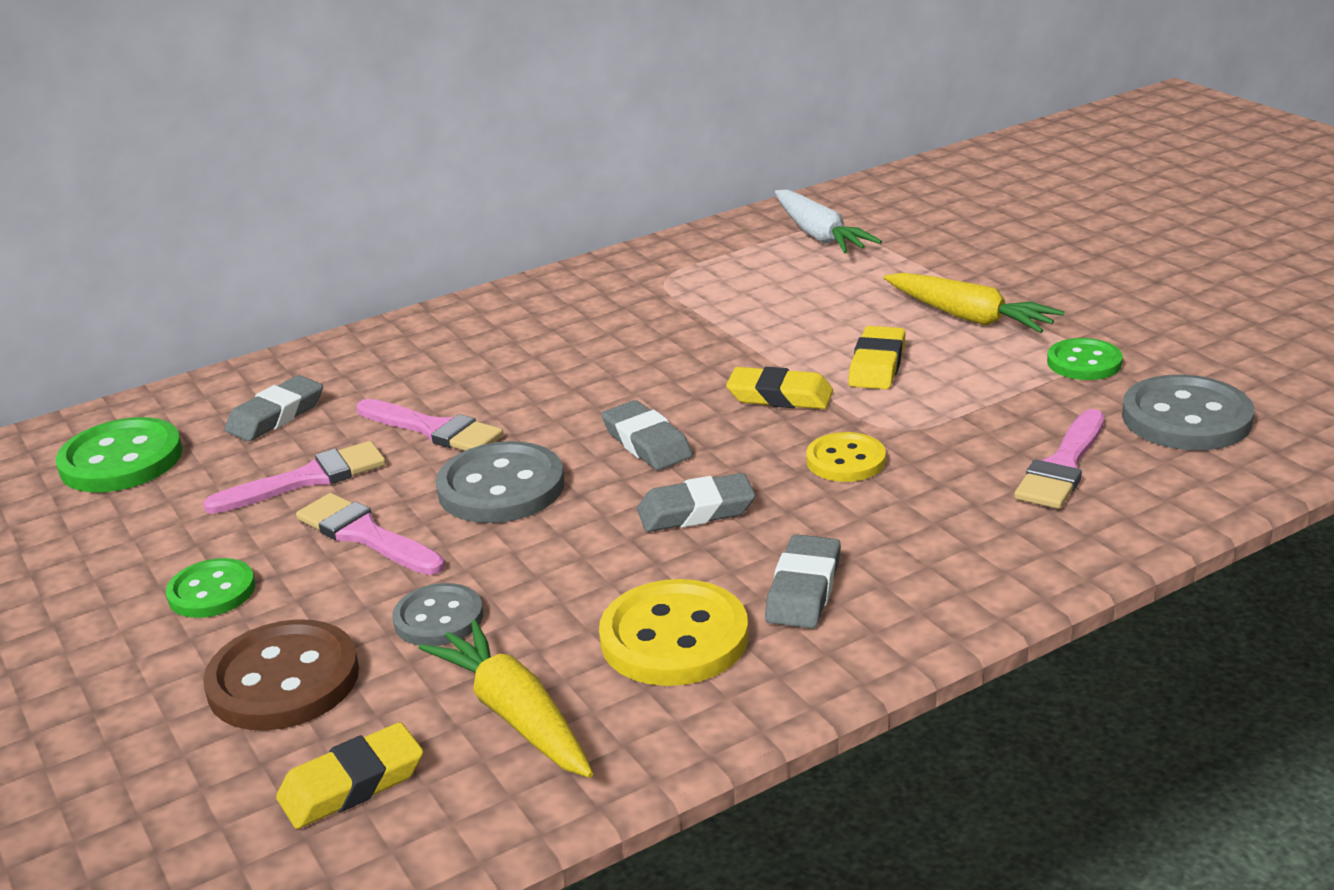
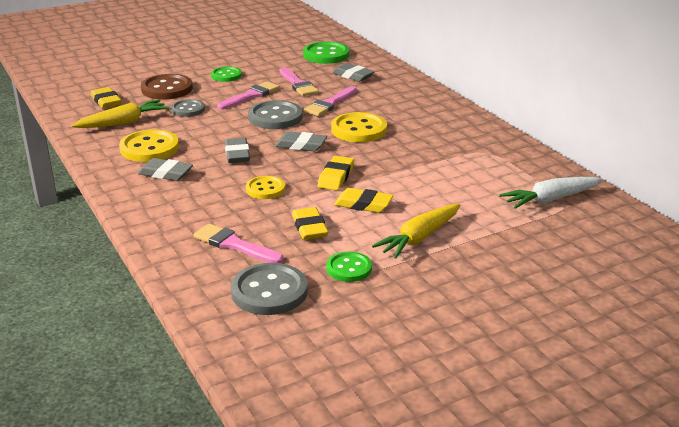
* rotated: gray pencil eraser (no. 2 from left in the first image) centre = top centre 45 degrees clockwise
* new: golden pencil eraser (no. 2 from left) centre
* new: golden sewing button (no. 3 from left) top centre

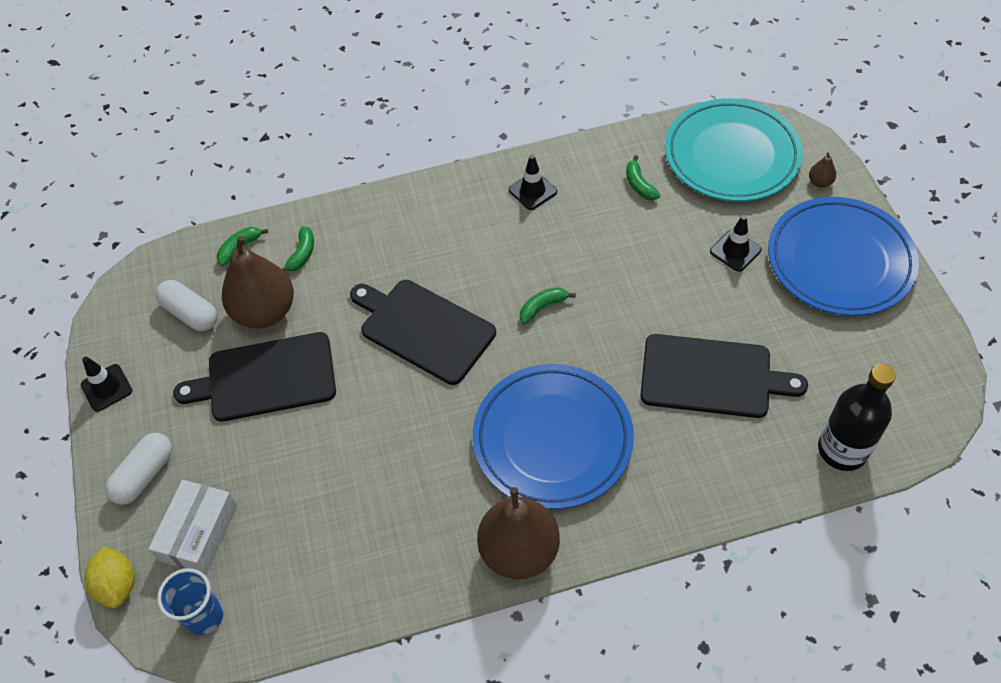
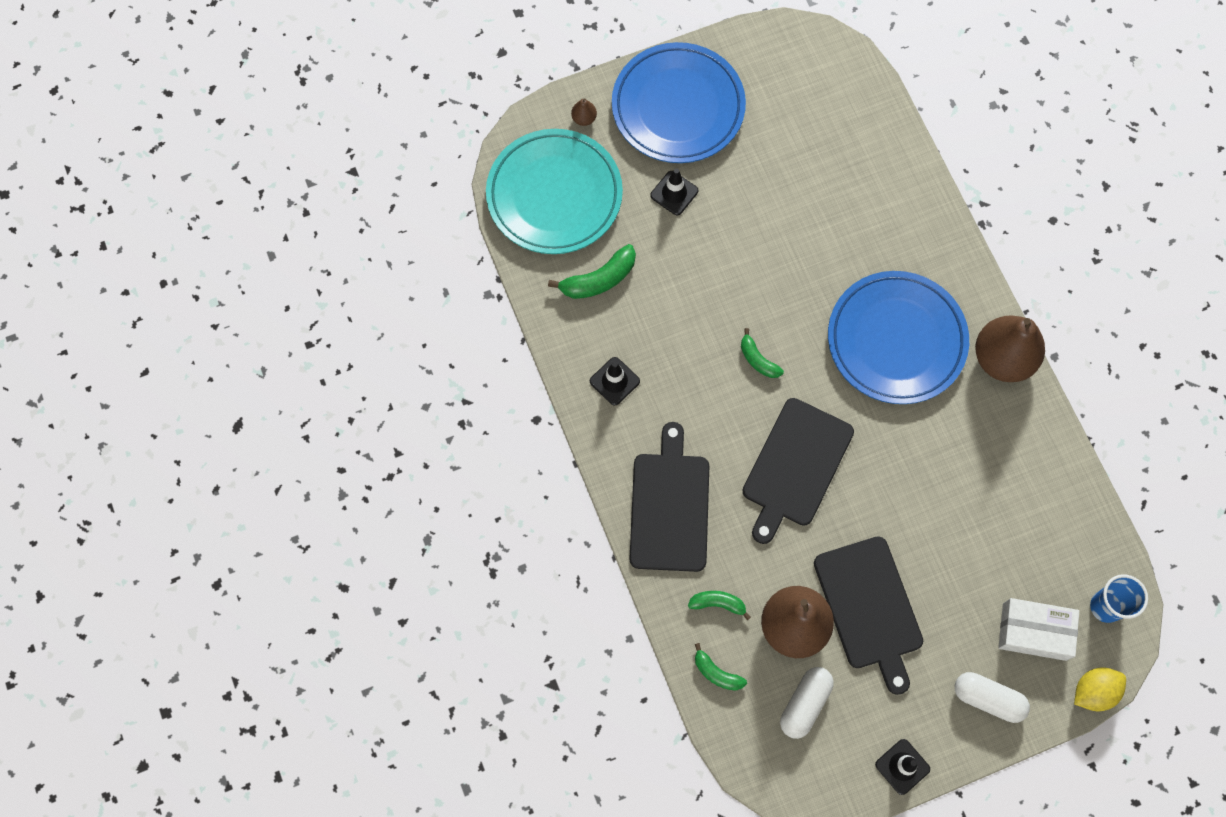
* scaled: leaf-green banana fruit (no. 4 from left in the first image) top centre = top centre x1.59
* shifted: black chopping board (no. 3 from left in the first image) middle right to black chopping board (no. 1 from left) centre
* gone: black bottle middle right

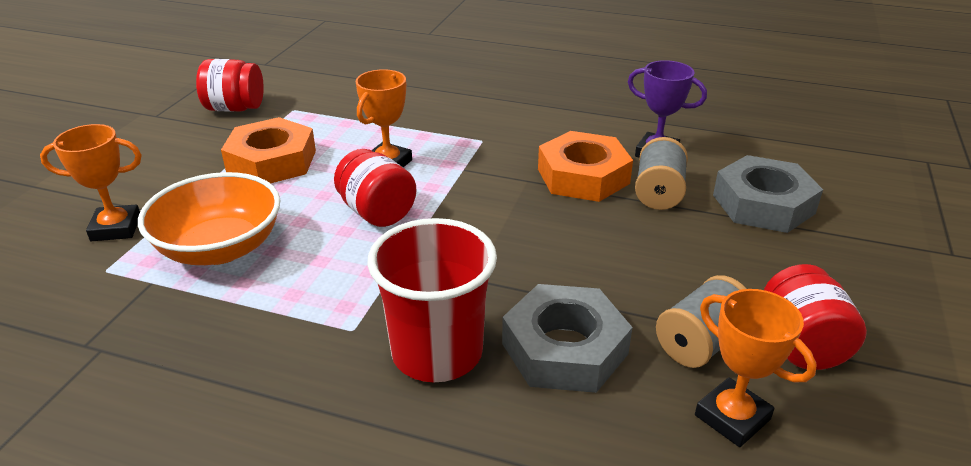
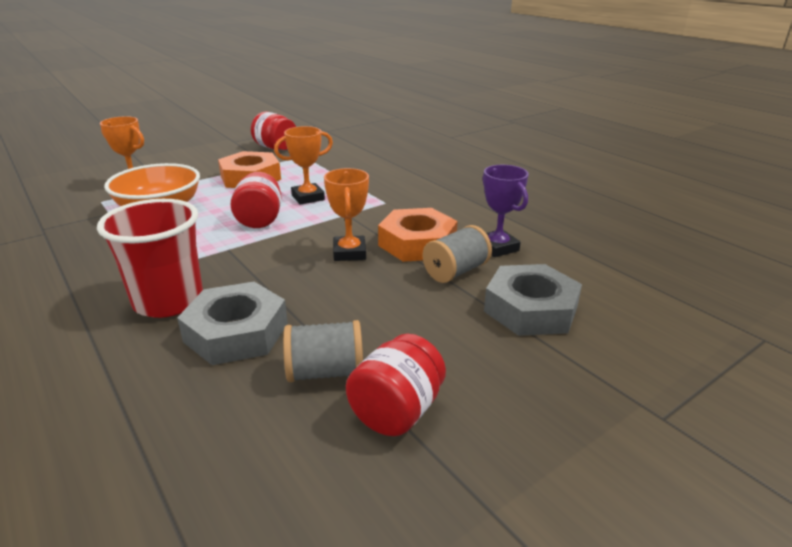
* shifted: orange prize cup (no. 3 from left) bottom right to centre

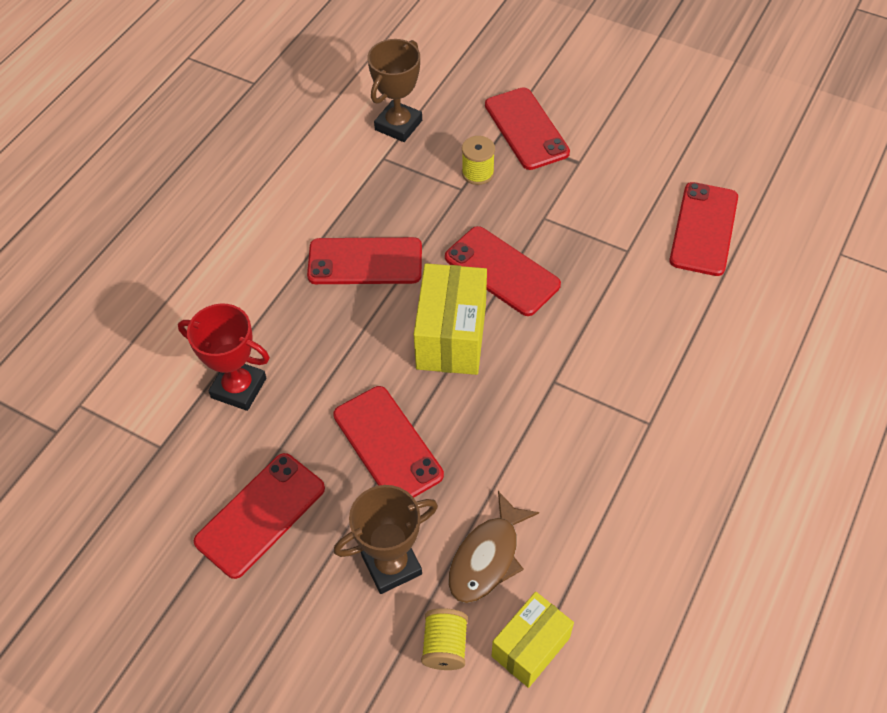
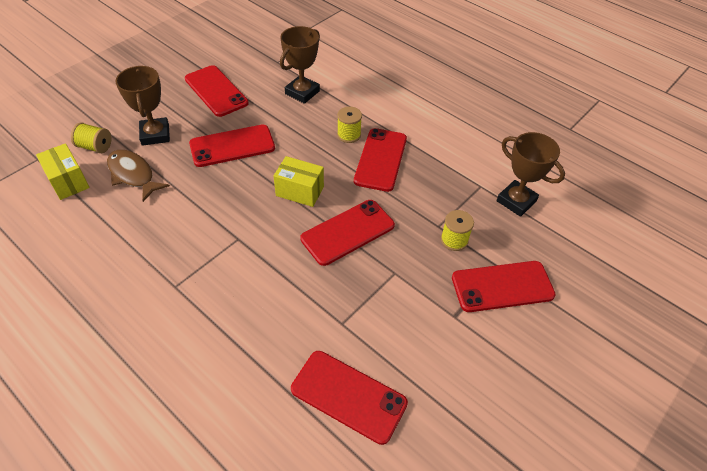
* scaled: golden box (no. 1 from left in the first image) centre = centre x0.66
* repainted: crimson prize cup middle left to dark brown prize cup (no. 2 from left) top centre
* new: golden spool (no. 2 from left) top centre

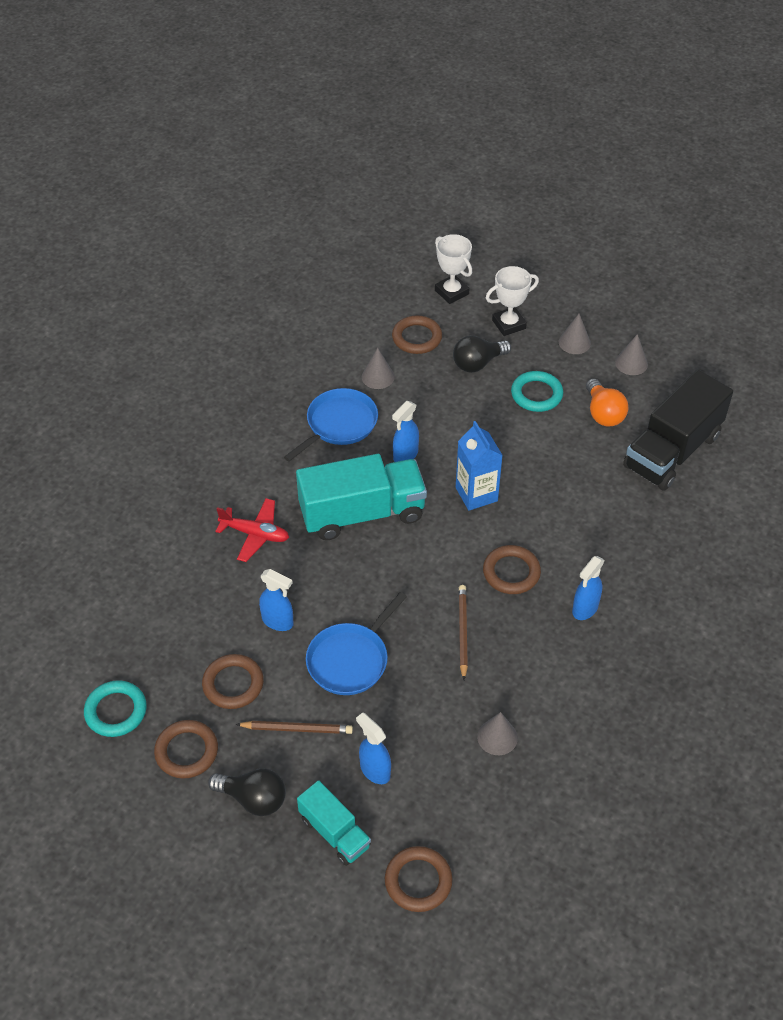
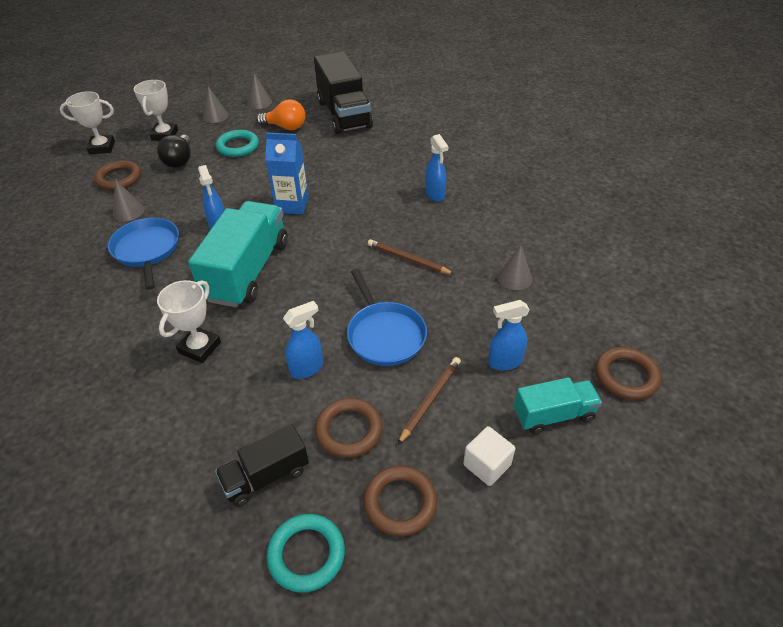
* swapped: crimson aeroplane middle left to snow-white prize cup (no. 3 from left) middle left
* new: black lorry (no. 1 from left) bottom centre
* swapped: black light bulb (no. 1 from left) bottom left to snow-white block bottom centre
* gone: dark brown ring (no. 5 from left) centre

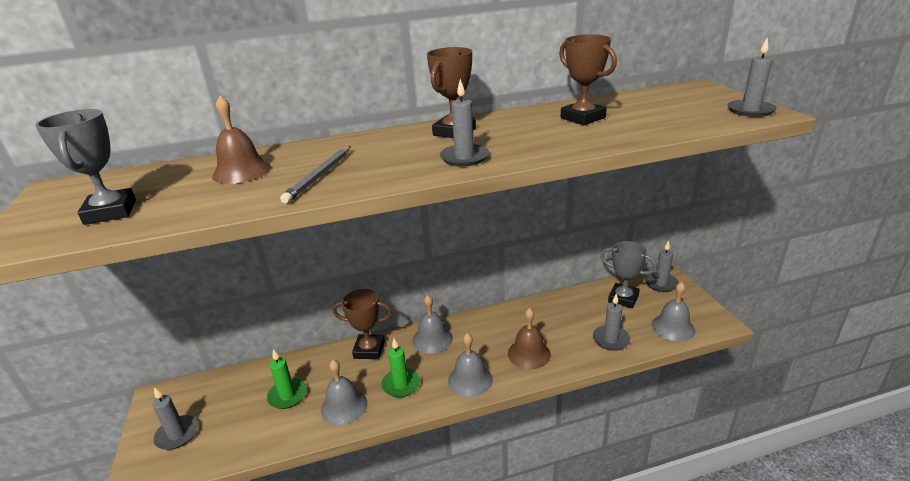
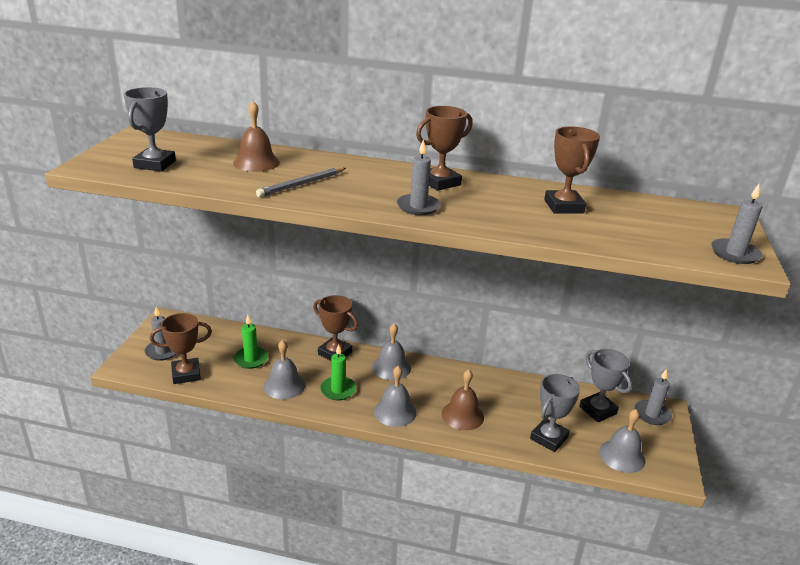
* new: dark brown prize cup (no. 1 from left) middle left
* swapped: gray candle (no. 3 from left) bottom right to gray prize cup (no. 2 from left) bottom right

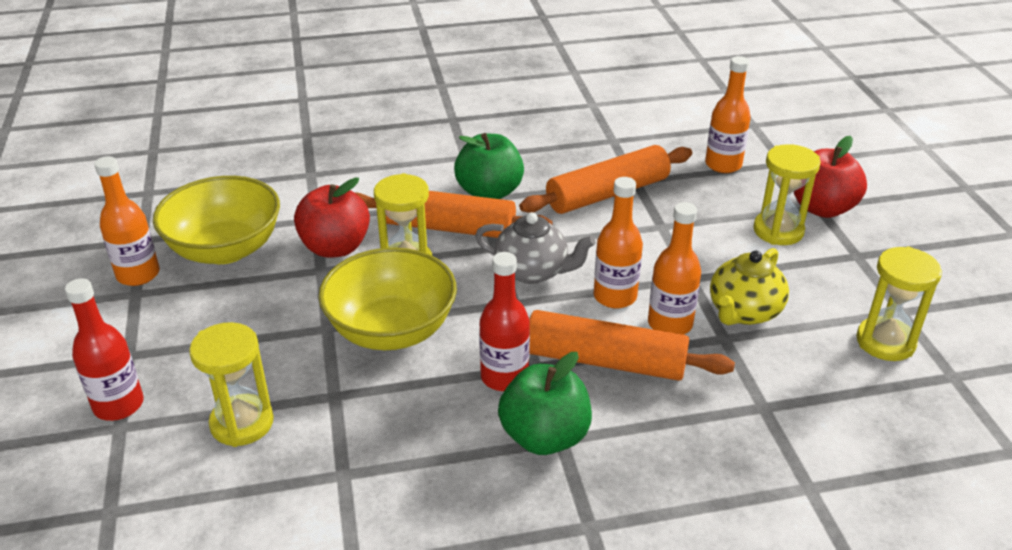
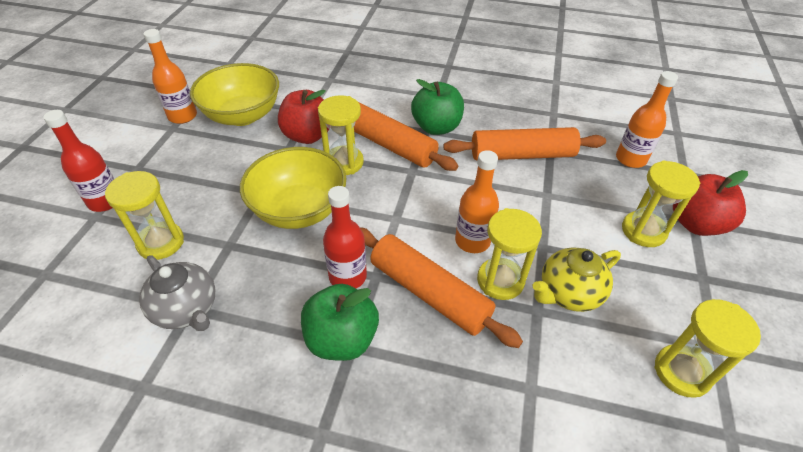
* shifted: gray teapot centre to middle left
* swapped: orange bottle (no. 3 from left) centre to golden sandglass (no. 3 from left) centre

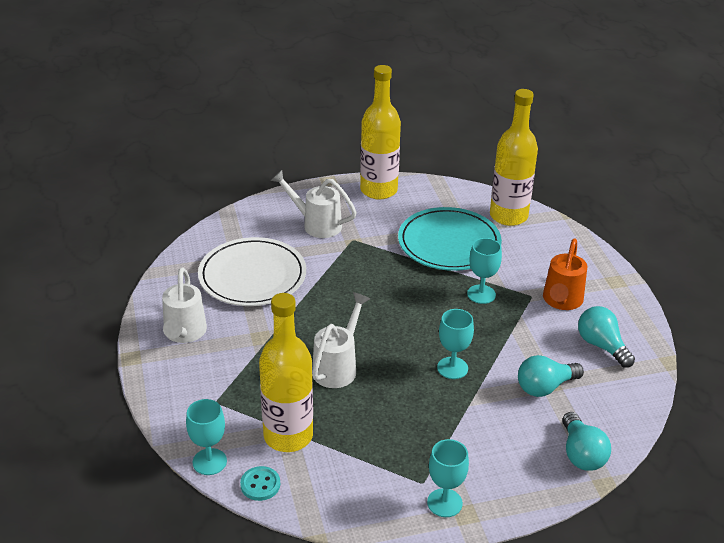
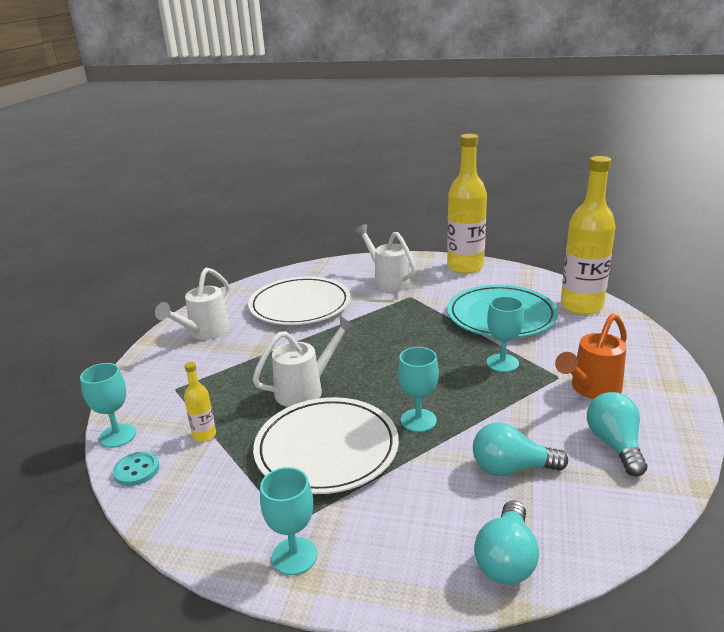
* scaled: golden bottle (no. 1 from left) bottom centre = middle left x0.44
* new: snow-white plate (no. 2 from left) bottom centre

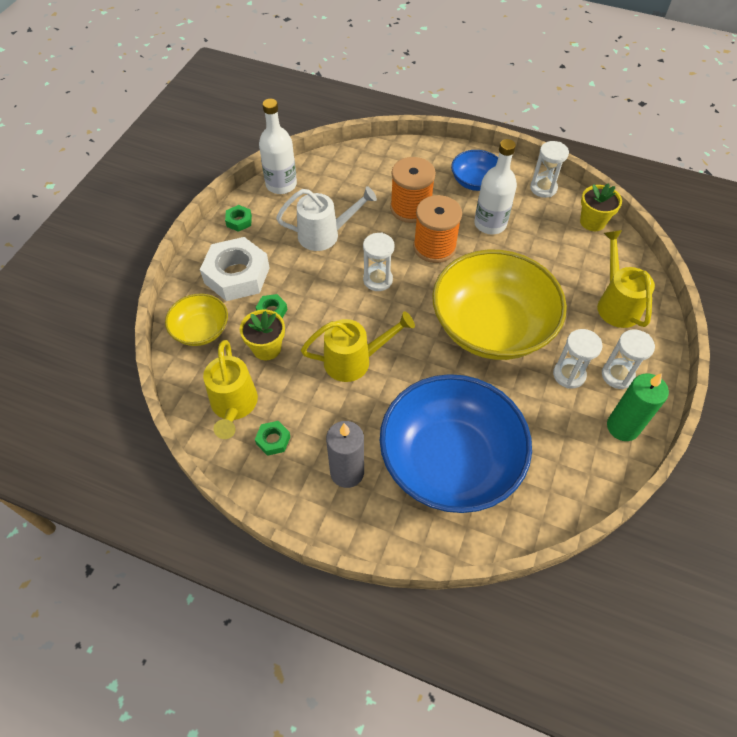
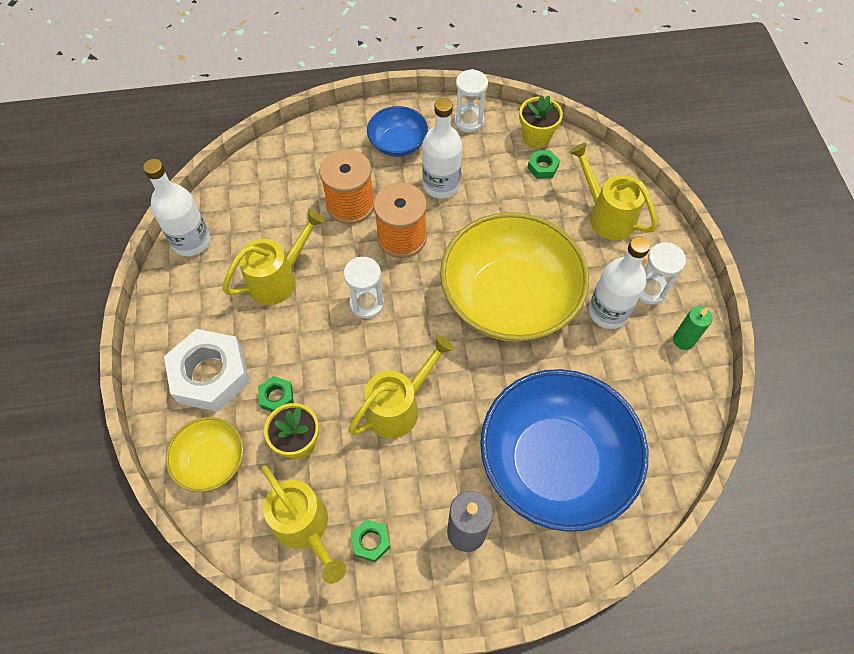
* repainted: snow-white sprinkling can top centre to golden sprinkling can (no. 1 from left) middle left
* shifted: leaf-green hex nut (no. 1 from left in the first image) top left to leaf-green hex nut (no. 3 from left) top centre
* swapped: snow-white sandglass (no. 3 from left) middle right to snow-white bottle (no. 3 from left) middle right
* scaled: leaf-green candle middle right = middle right x0.64

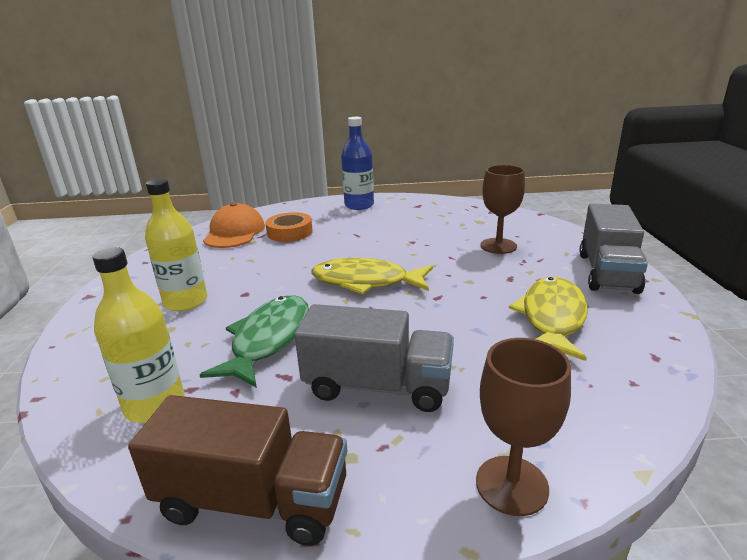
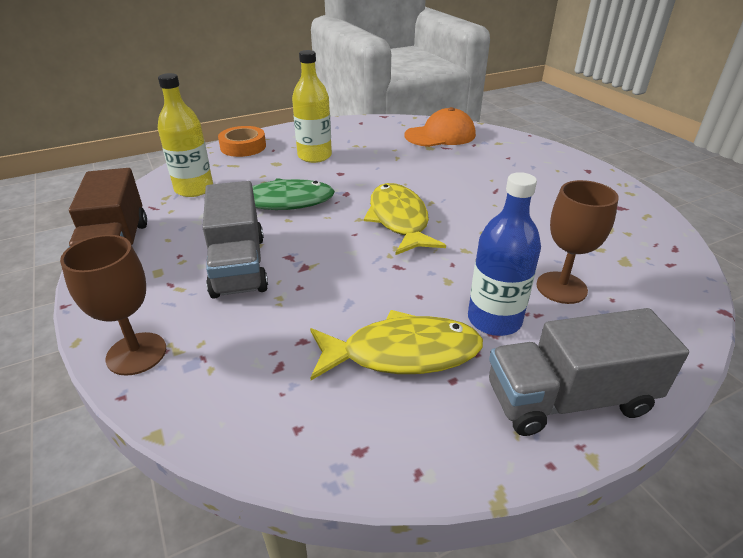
* shifted: orange sticky tape centre to top left
* shifted: royal blue bottle top centre to middle right

